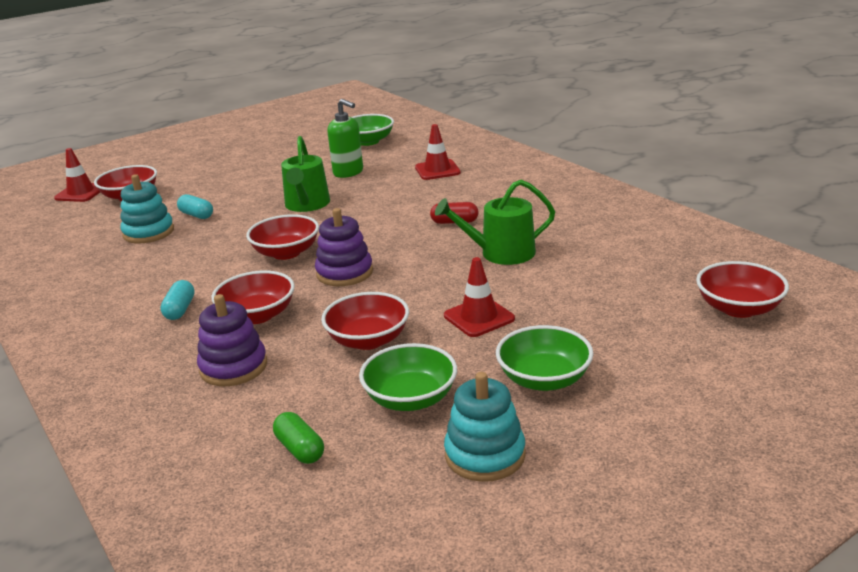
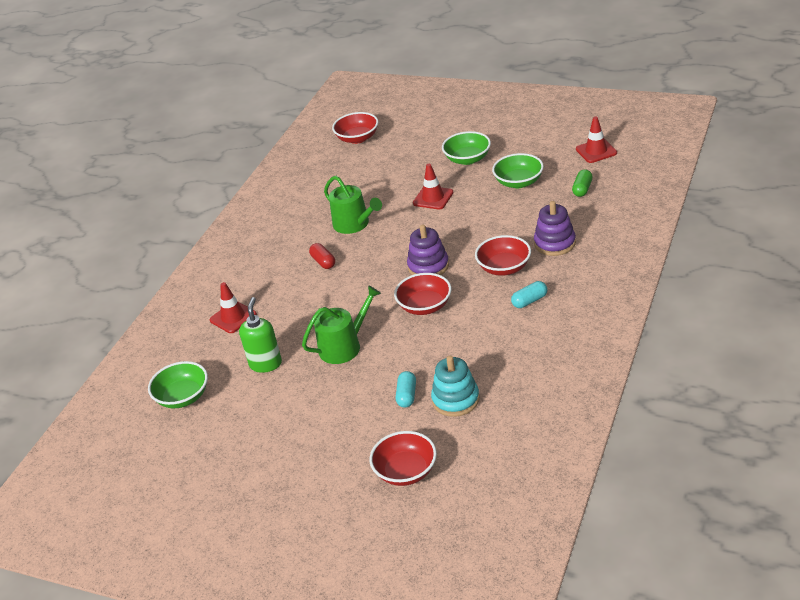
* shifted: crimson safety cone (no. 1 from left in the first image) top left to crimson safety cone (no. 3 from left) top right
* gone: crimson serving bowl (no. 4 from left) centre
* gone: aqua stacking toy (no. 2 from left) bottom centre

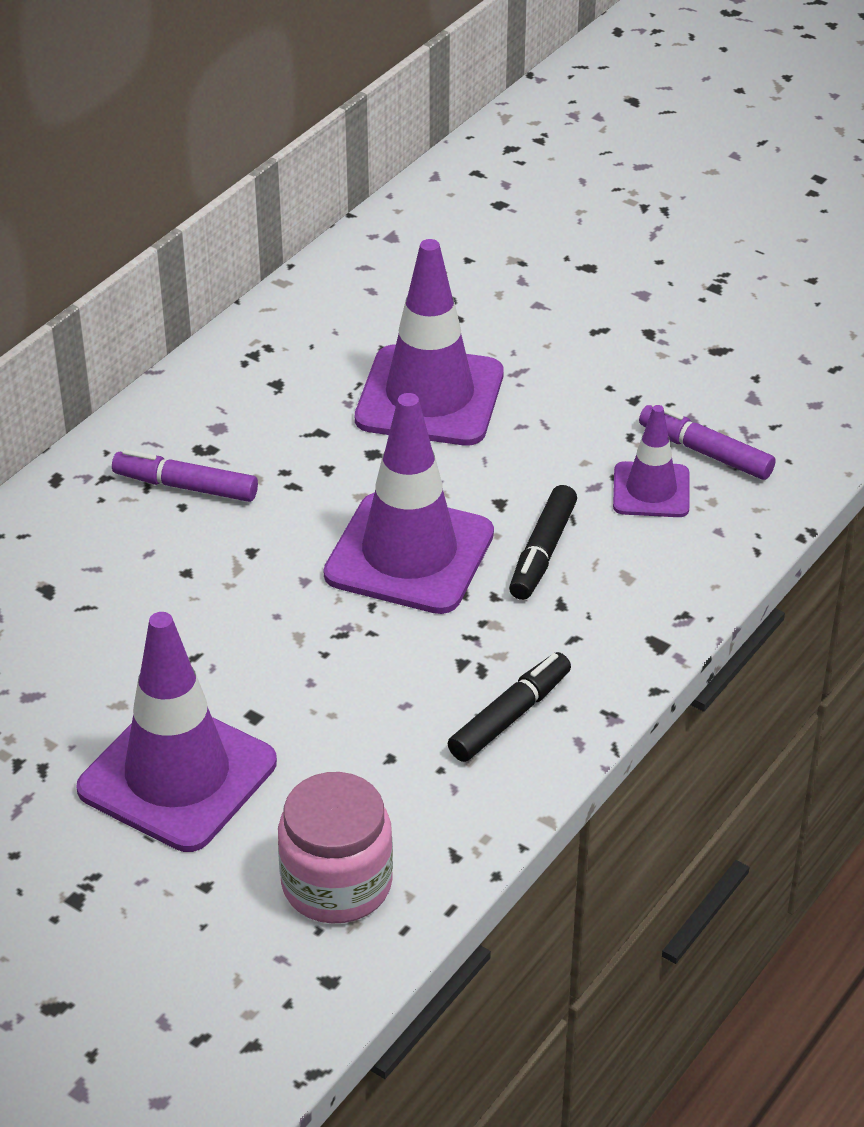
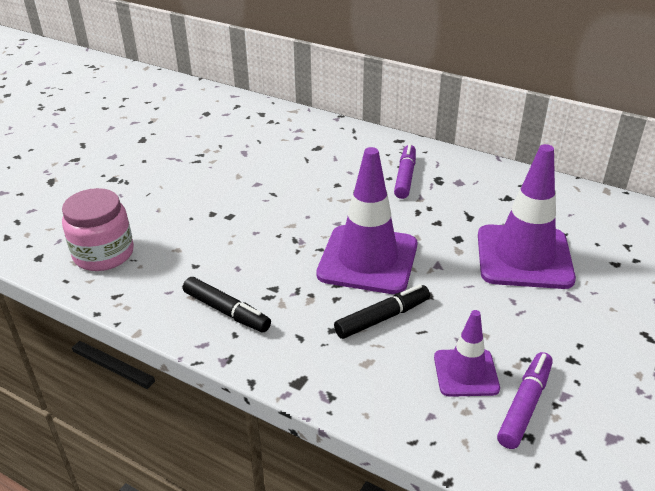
* rotated: black felt pen (no. 2 from left) centre = centre 135 degrees clockwise
* gone: violet safety cone (no. 1 from left) middle left

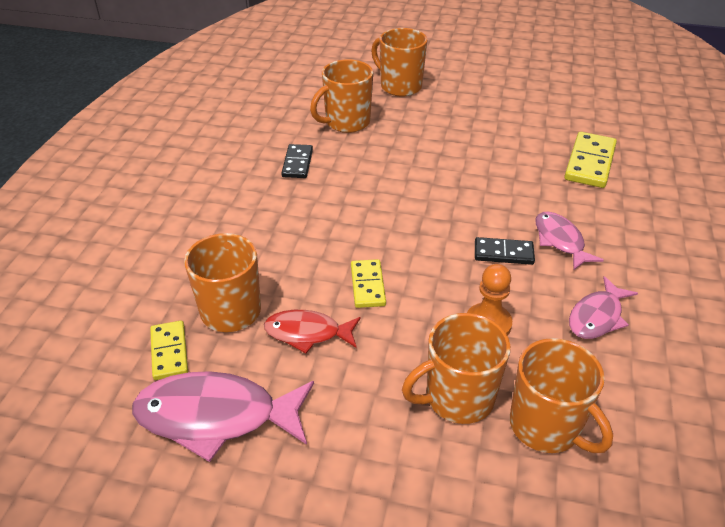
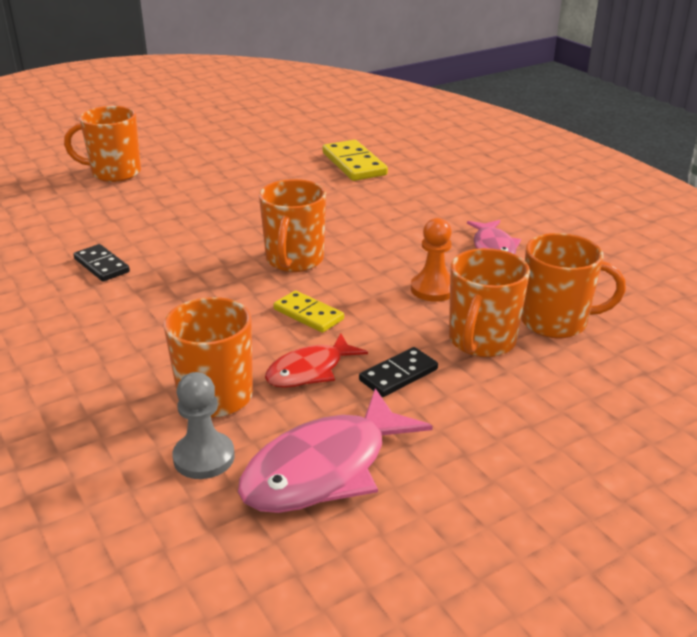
* swapped: golden domino (no. 1 from left) middle left to gray chess pawn bottom left
* shifted: orange tea mug (no. 2 from left in the first image) top centre to orange tea mug (no. 3 from left) centre
* shifted: black domino (no. 2 from left) middle right to centre
* gone: pink fish figure (no. 2 from left) middle right

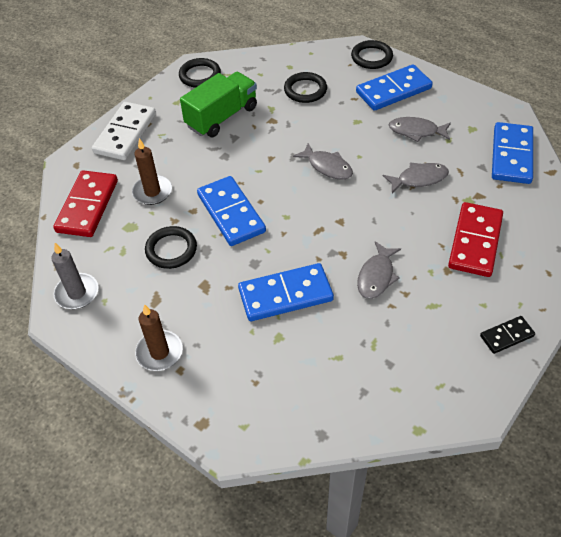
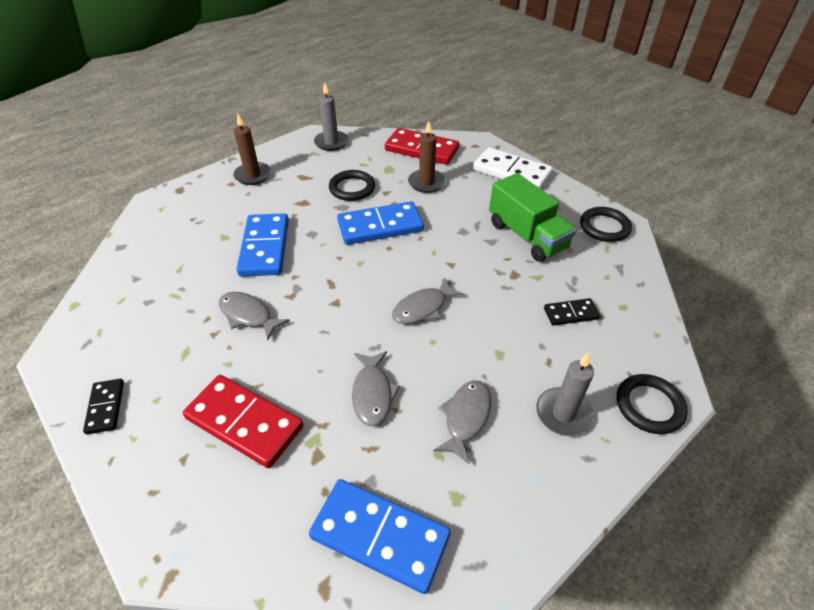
* swapped: royal blue domino (no. 3 from left) top right to gray candle (no. 2 from left) middle right
* swapped: black ring (no. 3 from left) top centre to black domino (no. 2 from left) middle right

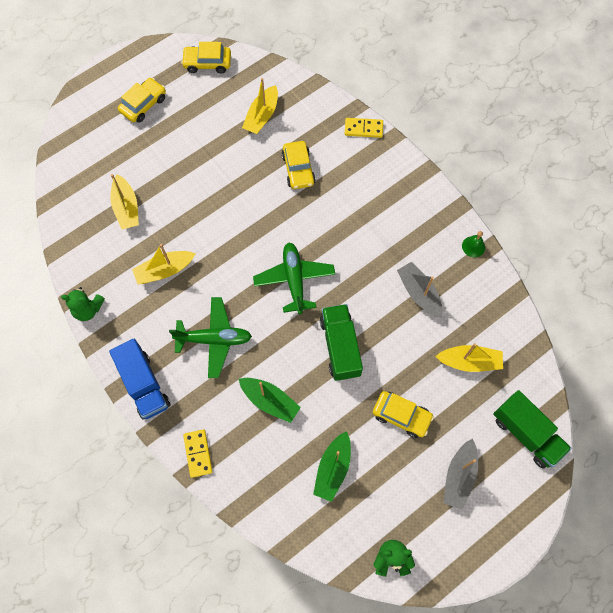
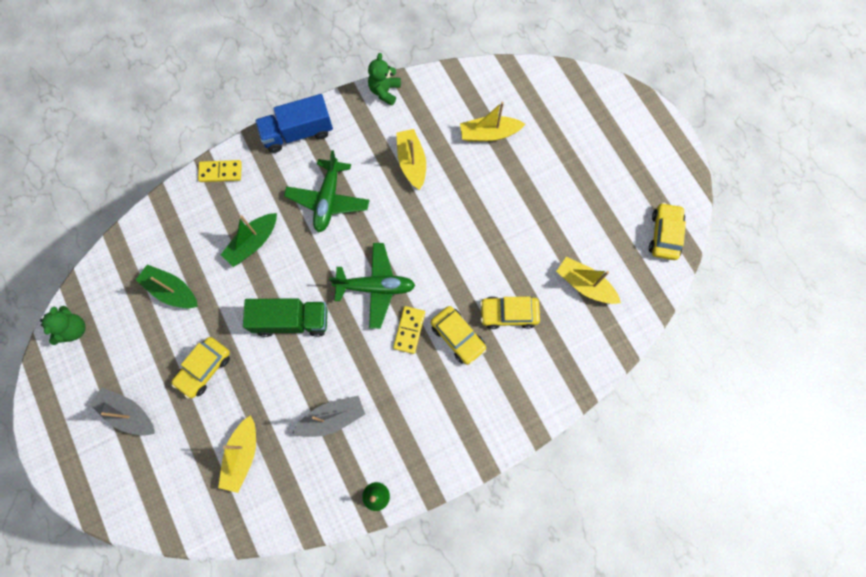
* shifted: golden domino (no. 2 from left) top centre to centre
* shifted: golden toy car (no. 1 from left in the first image) top left to golden toy car (no. 2 from left) centre
* gone: leaf-green lorry (no. 2 from left) bottom right

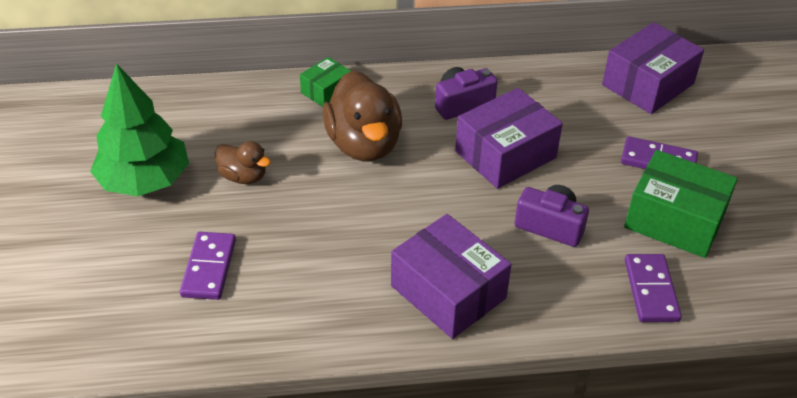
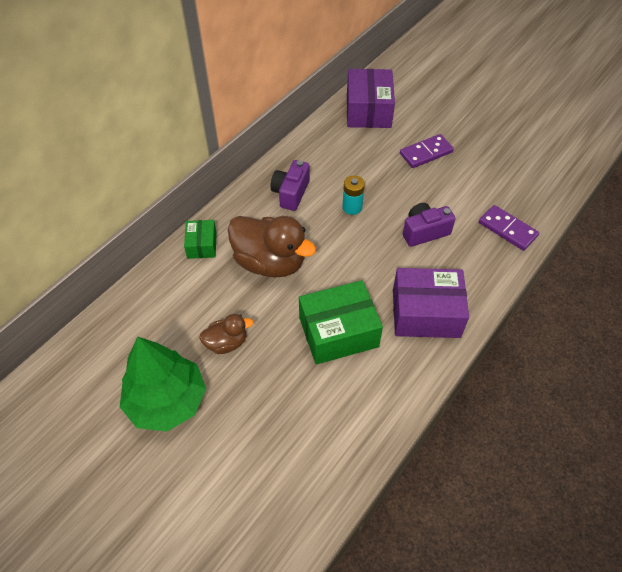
* shifted: leaf-green box (no. 2 from left) middle right to centre
* swapped: violet box (no. 2 from left) centre to aqua AA battery centre
* gone: violet domino (no. 1 from left) bottom left

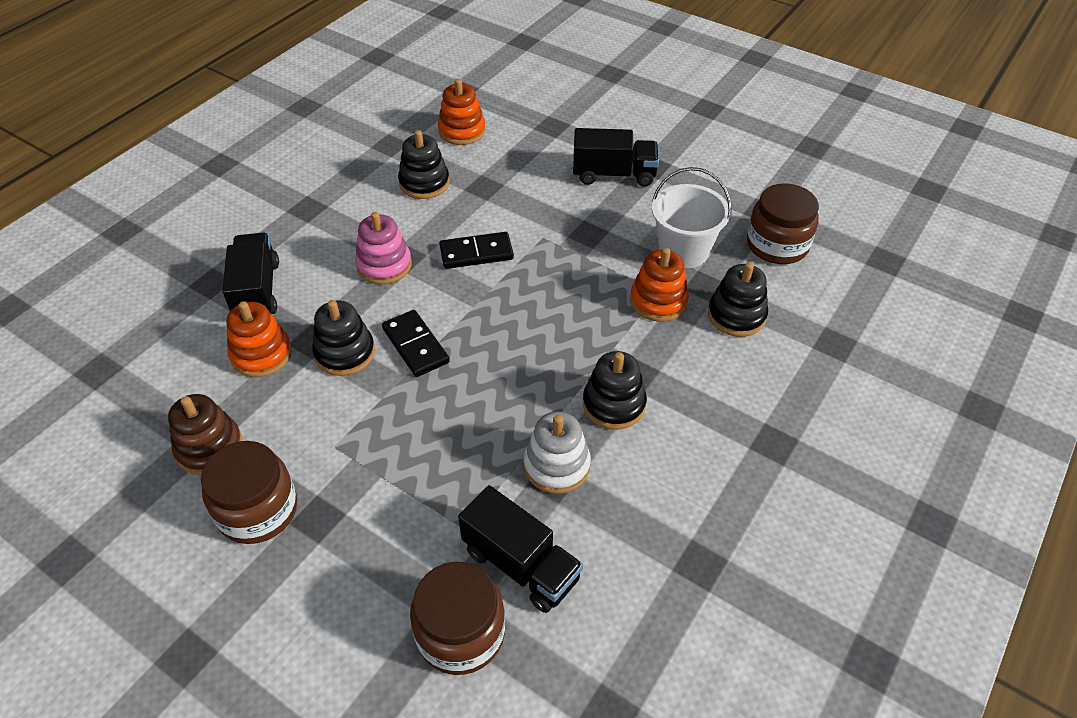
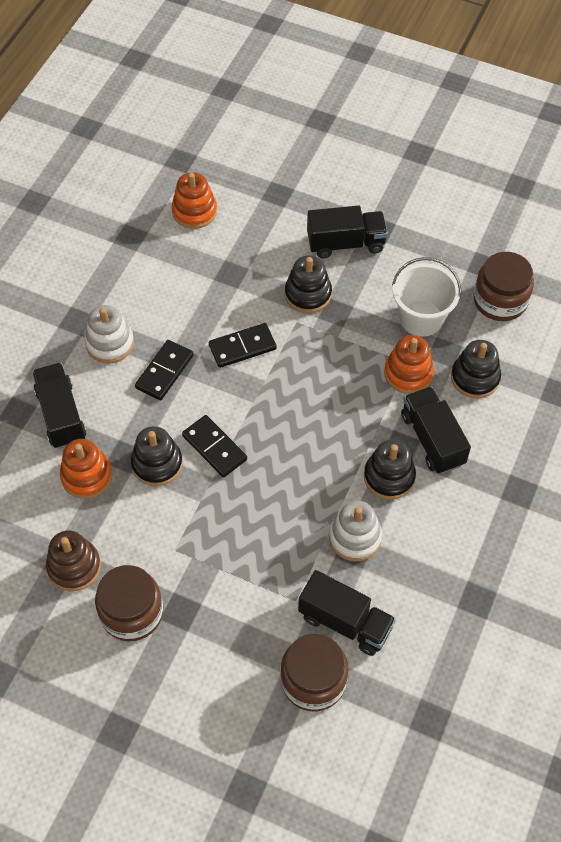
* new: snow-white stacking toy (no. 1 from left) middle left
* swapped: pink stacking toy centre to black domino (no. 1 from left) middle left
* shifted: black stacking toy (no. 2 from left) top centre to centre
* new: black lorry (no. 4 from left) middle right

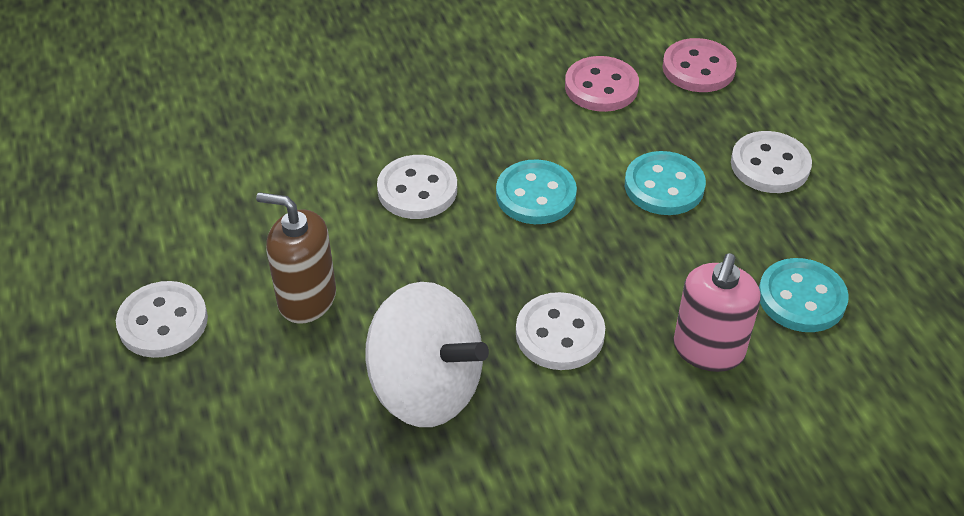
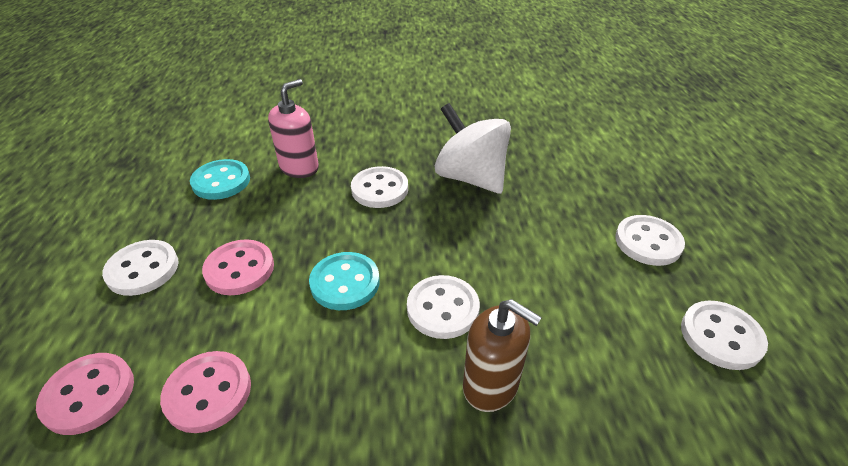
* repainted: aqua sewing button (no. 2 from left) middle right to pink sewing button (no. 3 from left) middle left
* shifted: dark brown pump bottle middle left to bottom centre
* new: snow-white sewing button (no. 5 from left) bottom right

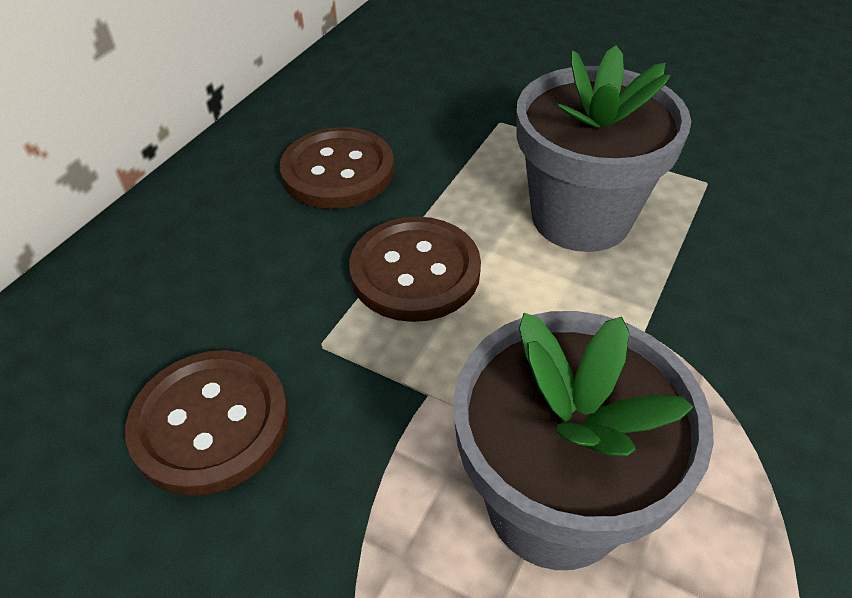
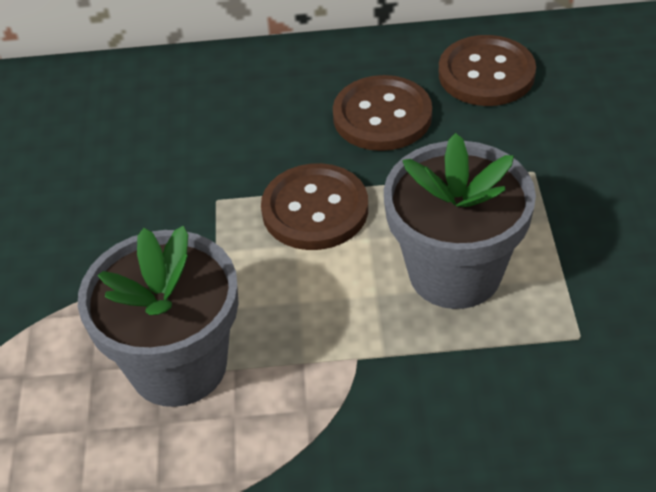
* shifted: dark brown sewing button (no. 1 from left in the first image) bottom left to dark brown sewing button (no. 3 from left) top right

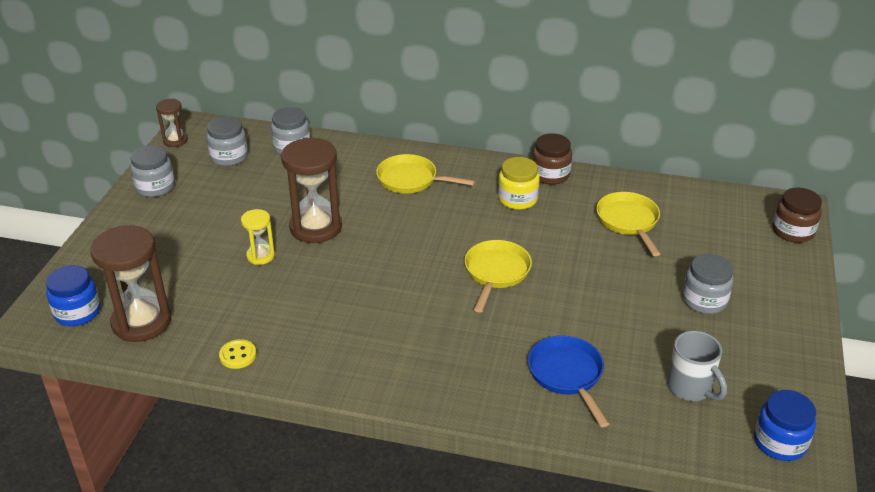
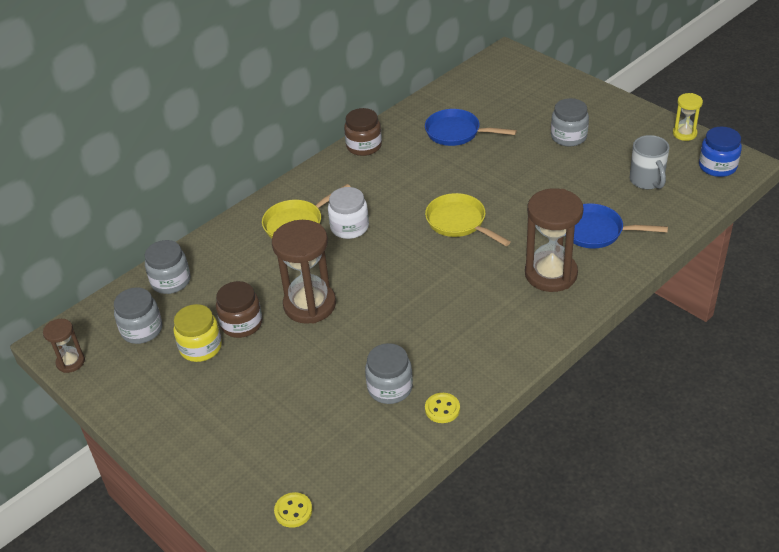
* shifted: golden preserve jar centre to middle left
* shifted: dark brown preserve jar (no. 2 from left in the first image) middle right to dark brown preserve jar (no. 1 from left) middle left
* swapped: royal blue preserve jar (no. 1 from left) middle left to golden sewing button (no. 1 from left) bottom centre
* new: snow-white preserve jar centre
* shifted: gray preserve jar (no. 1 from left in the first image) middle left to gray preserve jar (no. 3 from left) bottom centre
* repainted: golden frying pan (no. 3 from left) middle right to royal blue frying pan (no. 1 from left) top centre
* shifted: dark brown sandglass (no. 1 from left in the first image) middle left to dark brown sandglass (no. 3 from left) middle right
* rotated: gray tea mug bottom right = top right 75 degrees clockwise
* shifted: golden sandglass middle left to top right

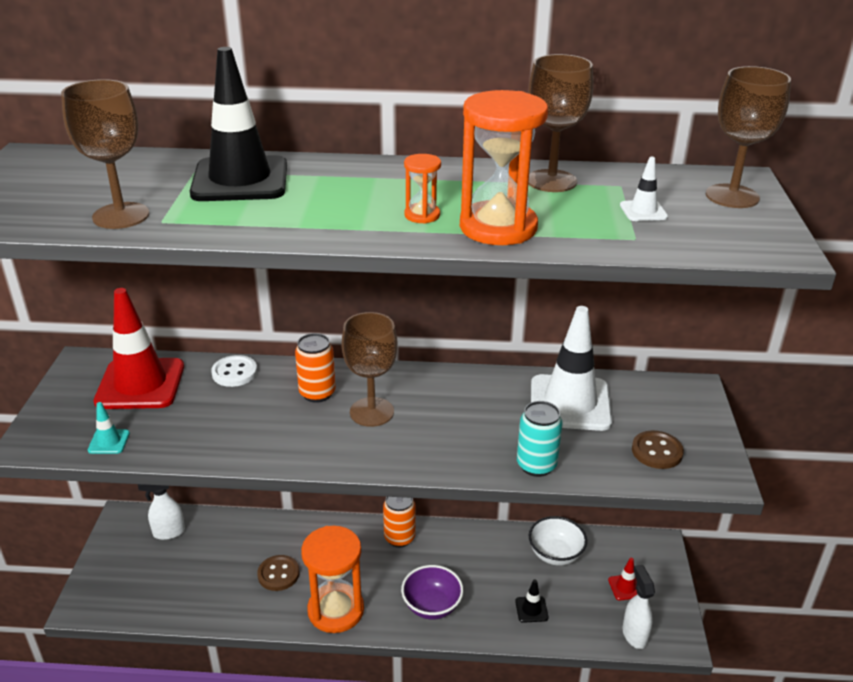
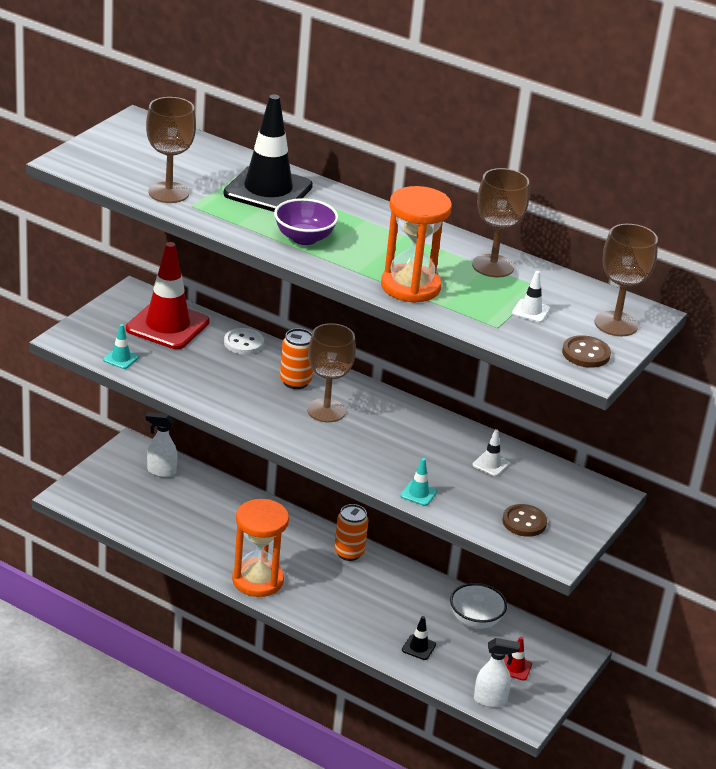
* shifted: violet serving bowl bottom centre to top centre
* swapped: aqua soda can centre to aqua safety cone (no. 2 from left) centre
* scaled: snow-white safety cone (no. 1 from left) middle right = middle right x0.41
* rotated: snow-white spray cleaner (no. 2 from left) bottom right = bottom right 75 degrees clockwise
* shifted: dark brown sewing button (no. 1 from left in the first image) bottom left to dark brown sewing button (no. 2 from left) middle right
* gone: orange sandglass (no. 2 from left) top centre

